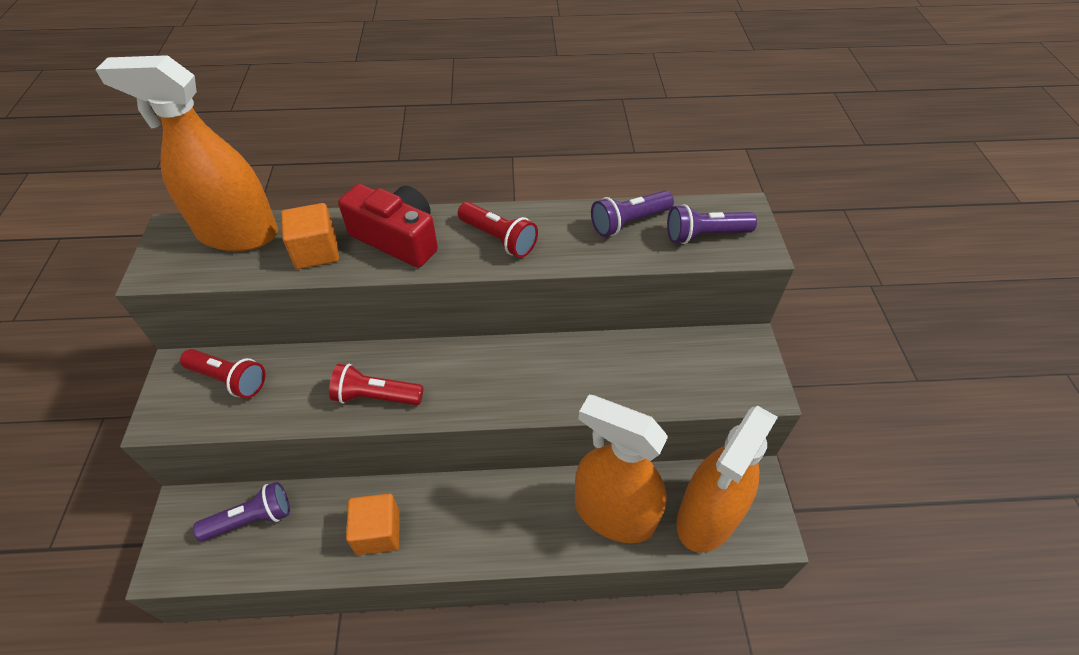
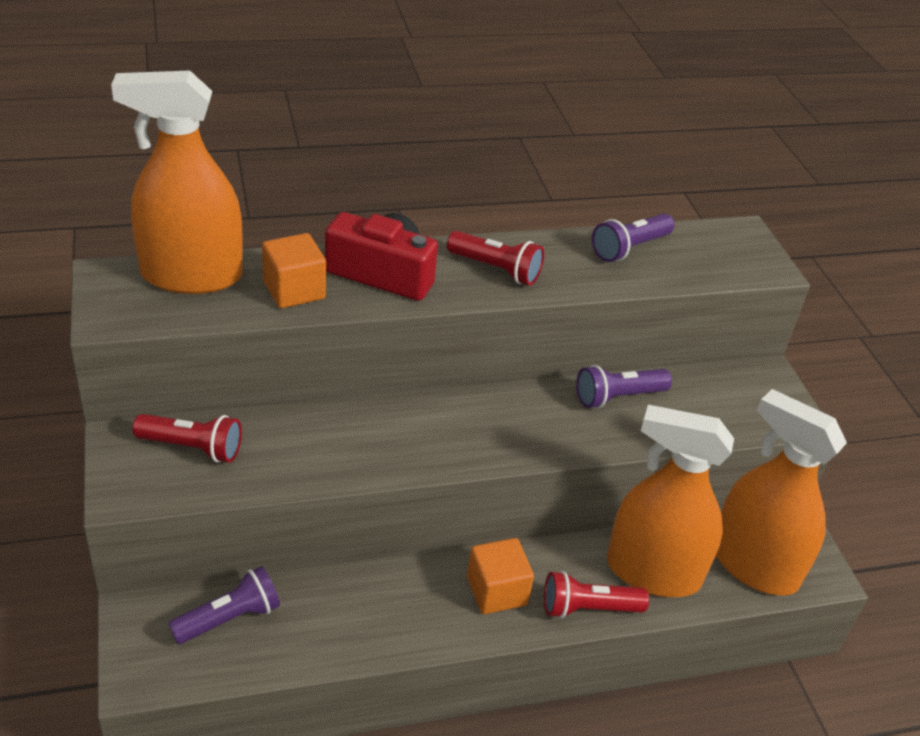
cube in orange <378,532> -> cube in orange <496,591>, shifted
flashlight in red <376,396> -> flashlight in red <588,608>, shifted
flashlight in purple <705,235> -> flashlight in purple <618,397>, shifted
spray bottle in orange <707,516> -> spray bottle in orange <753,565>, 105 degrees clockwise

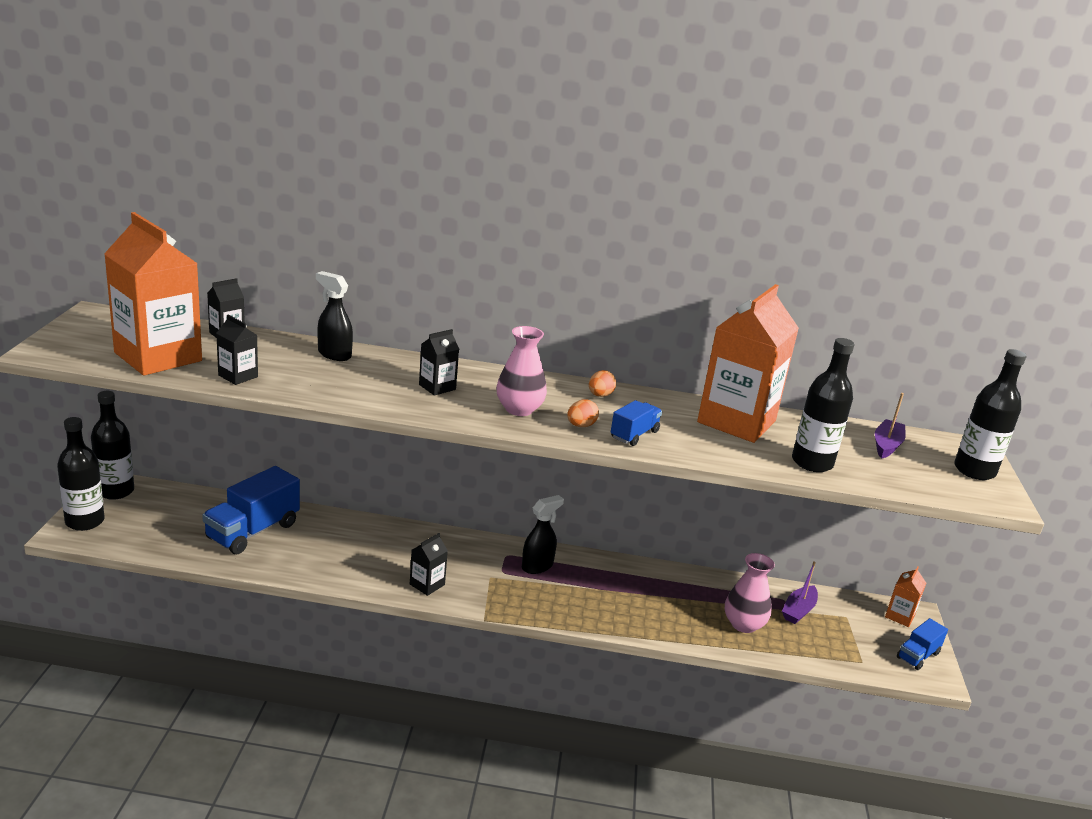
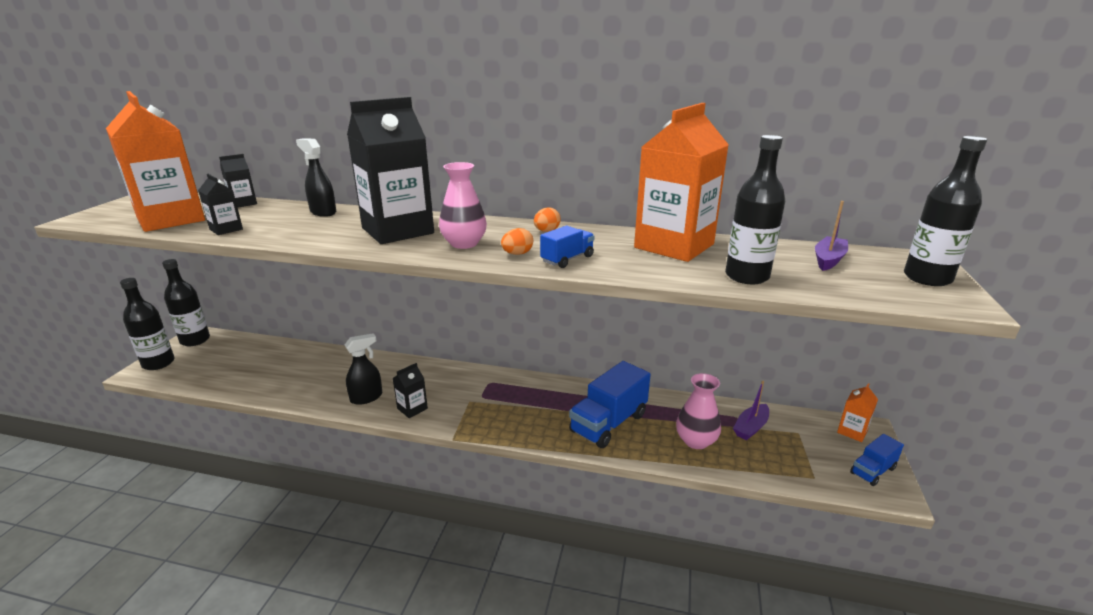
spray bottle in black <537,566> -> spray bottle in black <366,397>, shifted
carton in black <437,387> -> carton in black <397,230>, x2.29
truck in blue <253,531> -> truck in blue <608,423>, shifted

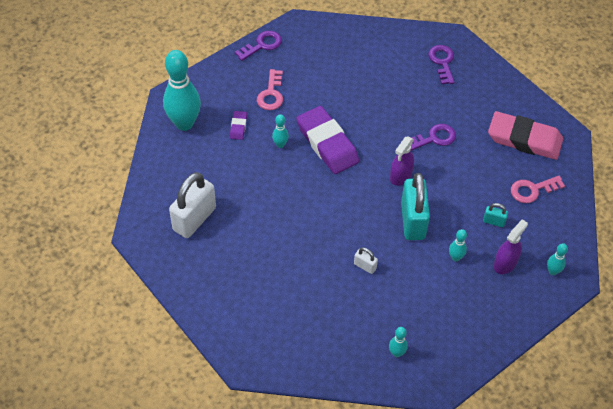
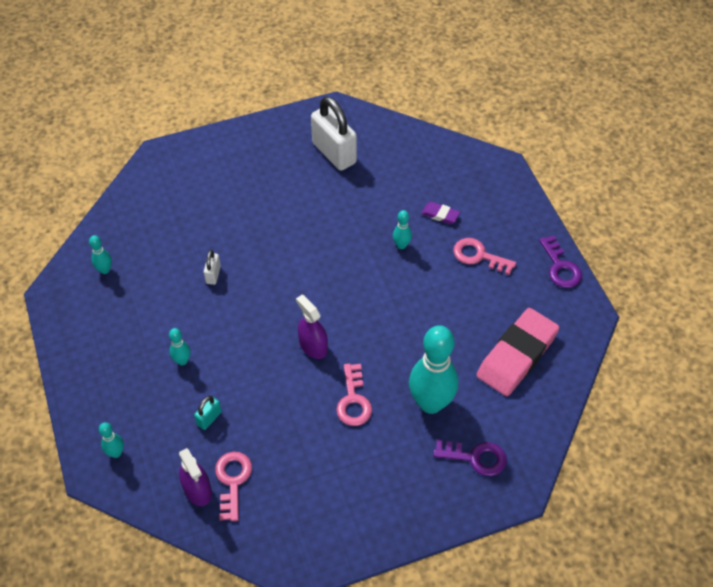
spray bottle in purple <505,263> -> spray bottle in purple <197,490>, shifted
padlock in white <365,266> -> padlock in white <213,275>, 45 degrees counterclockwise
key in purple <434,138> -> key in pink <353,400>
bowling pin in turquoise <184,123> -> bowling pin in turquoise <431,403>, shifted
eraser in pink <524,139> -> eraser in pink <517,355>, shifted
eraser in purple <327,143> -> none
padlock in turquoise <413,221> -> none

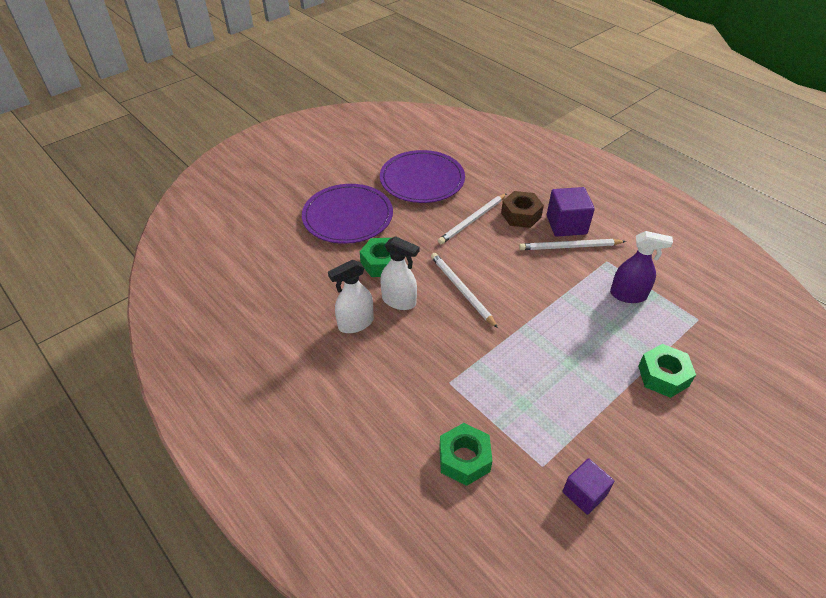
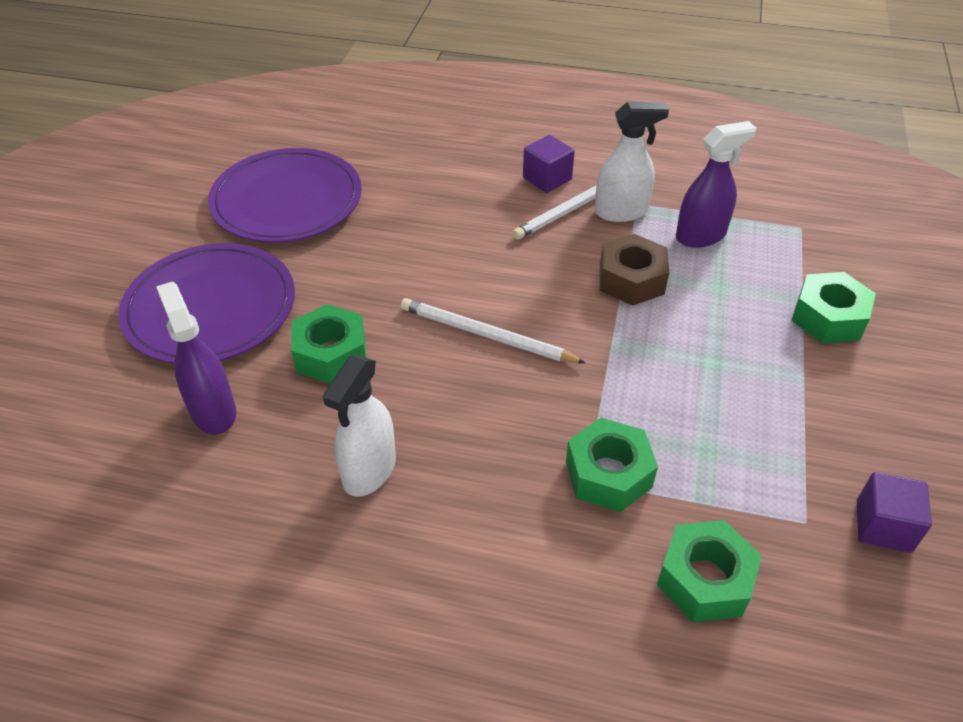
none -> spray bottle in purple <213,411>
cube in purple <566,225> -> cube in purple <547,178>, x0.67
none -> nut in green <608,474>
spray bottle in white <399,301> -> spray bottle in white <621,212>, shifted
nut in brown <521,215> -> nut in brown <631,280>, shifted
pencil in white <472,220> -> none

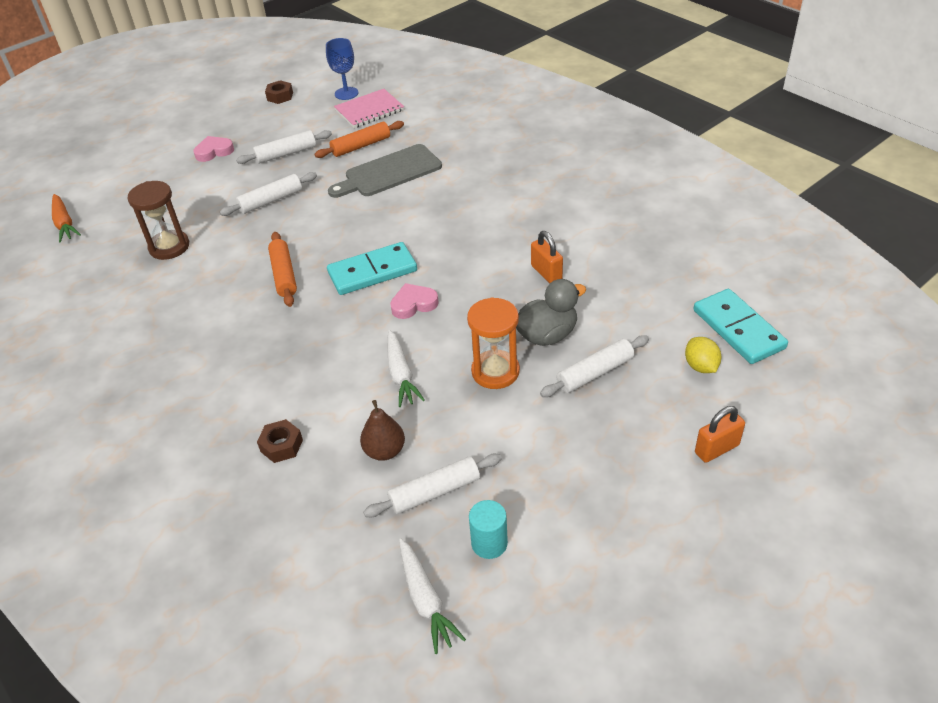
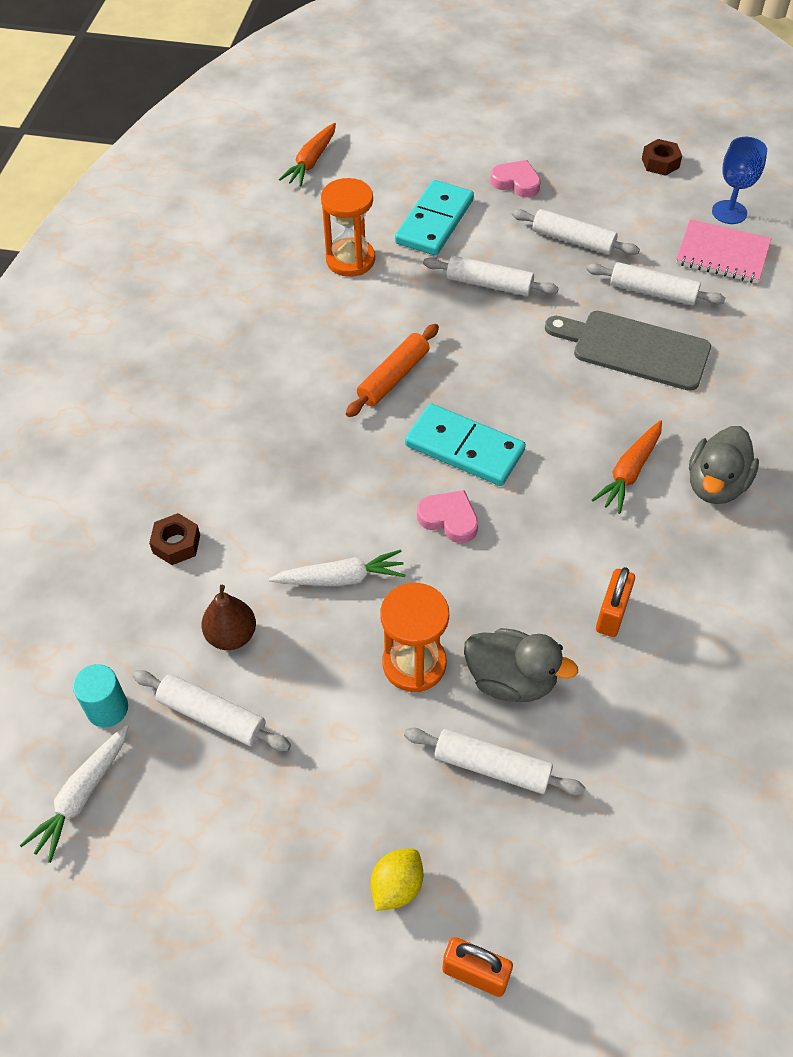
cylinder in turquoise <489,543> -> cylinder in turquoise <107,708>, shifted
carrot in white <401,374> -> carrot in white <341,578>, 135 degrees counterclockwise
hourglass in brown <169,247> -> hourglass in orange <350,260>
lemon in yellow <700,366> -> lemon in yellow <397,886>, shifted
domino in turquoise <738,329> -> domino in turquoise <434,221>, shifted
rolling pin in orange <361,146> -> rolling pin in white <652,292>
none -> carrot in orange <629,472>
none -> duck in grey <715,485>

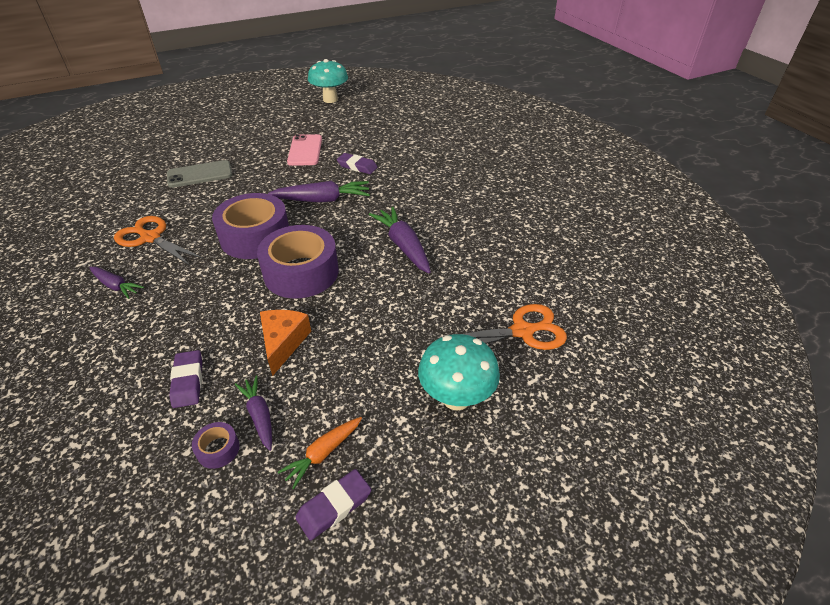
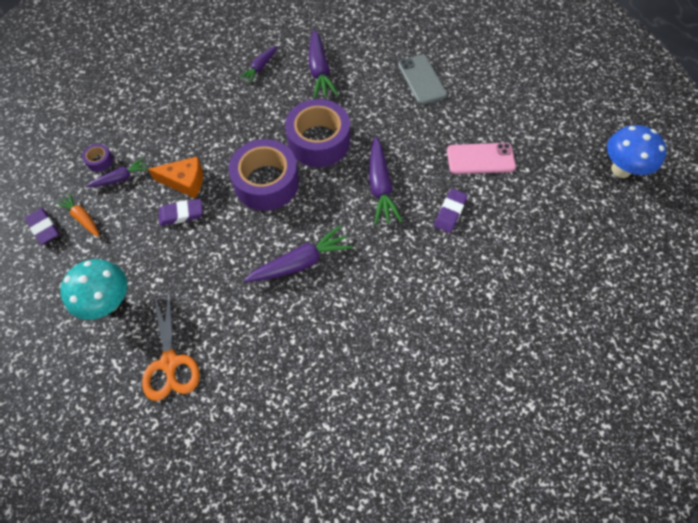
eraser in purple <188,381> -> eraser in purple <181,214>, shifted
scissors in orange <150,238> -> carrot in purple <319,71>
mushroom in turquoise <330,99> -> mushroom in blue <621,169>

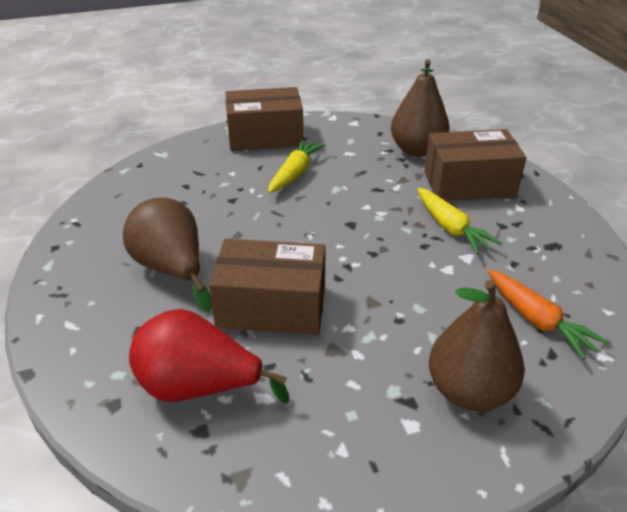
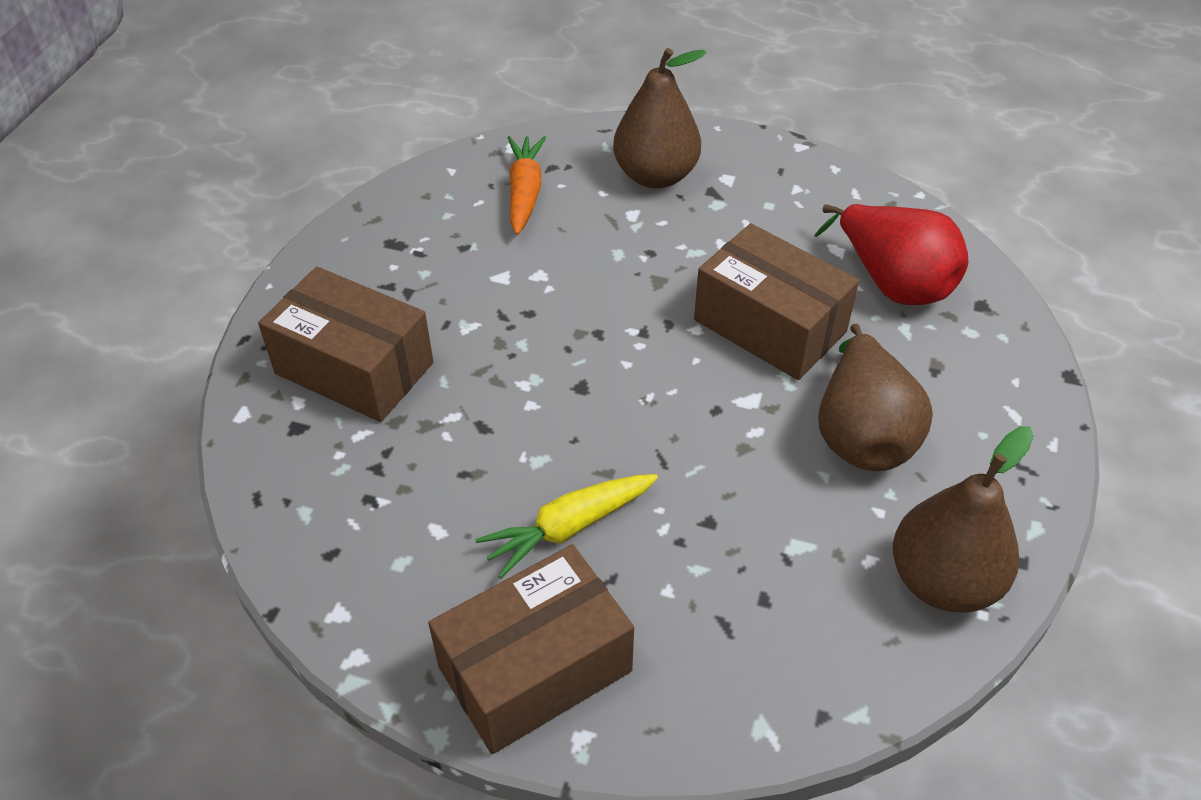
box in brown <265,136> -> box in brown <535,668>, 60 degrees counterclockwise
pear in brown <417,150> -> pear in brown <943,581>, shifted
carrot in yellow <451,228> -> none

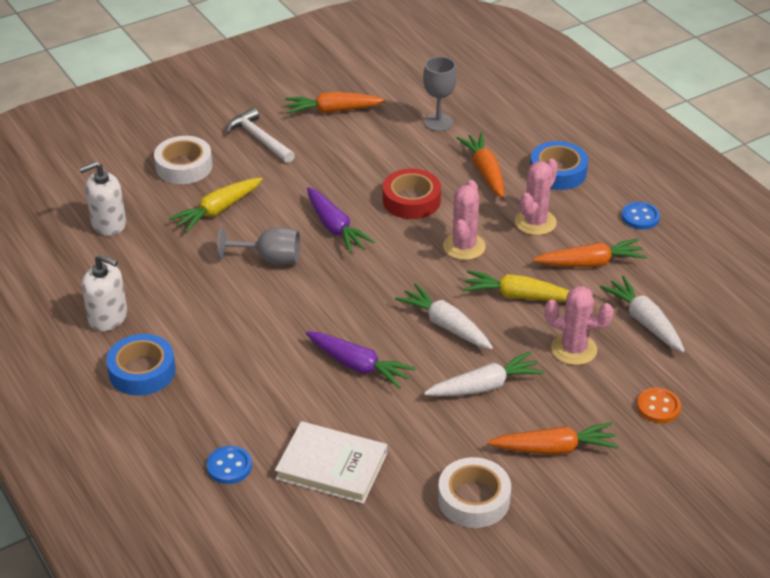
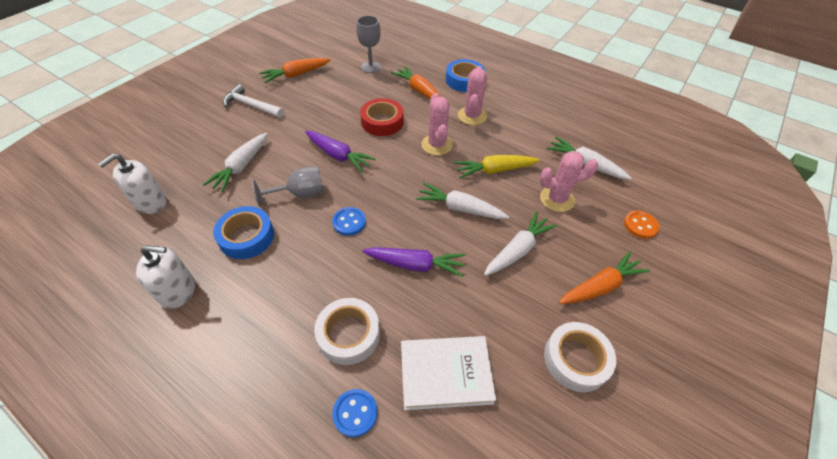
carrot in yellow <217,211> -> carrot in white <241,167>
tape in blue <142,371> -> tape in blue <246,237>, shifted
tape in white <184,166> -> tape in white <349,334>, shifted
button in blue <640,217> -> button in blue <349,222>, shifted
carrot in orange <590,263> -> none

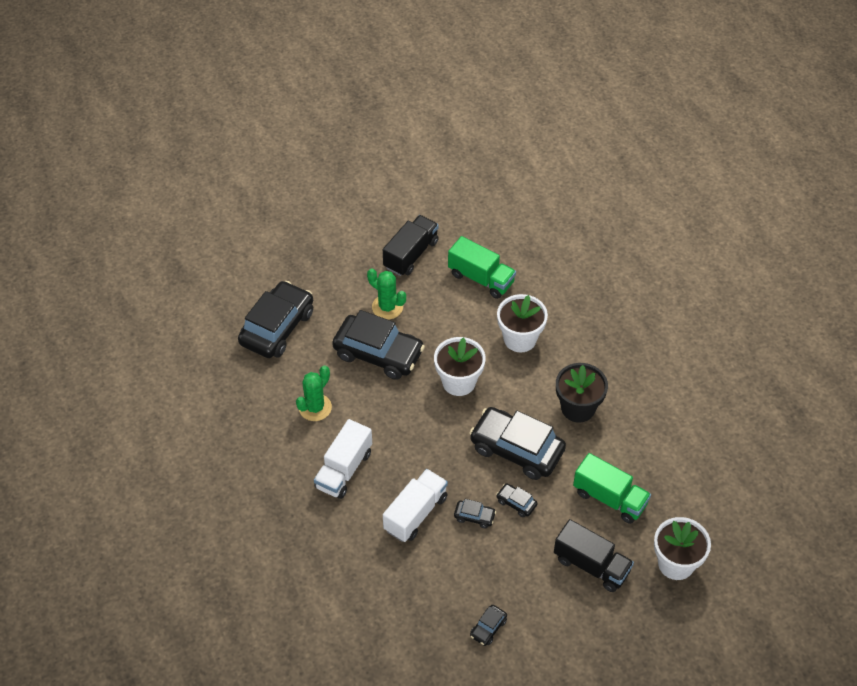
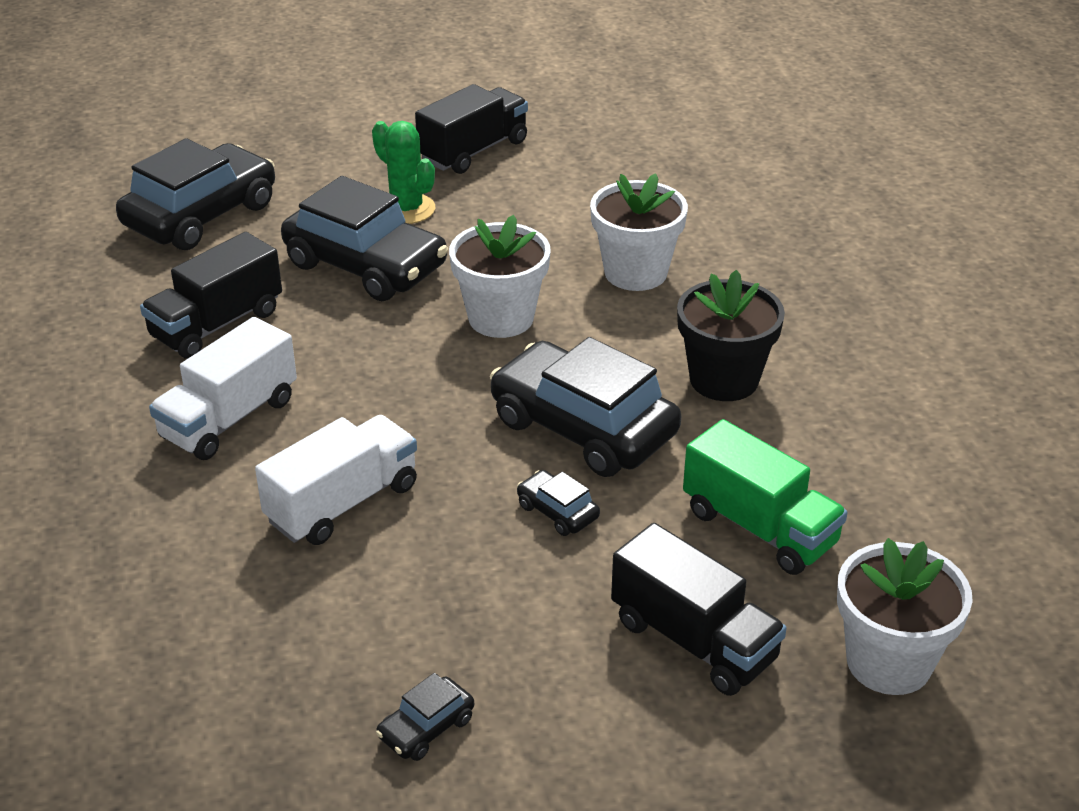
cactus in green <315,407> -> truck in black <217,324>
truck in green <481,278> -> none
car in black <474,516> -> none

